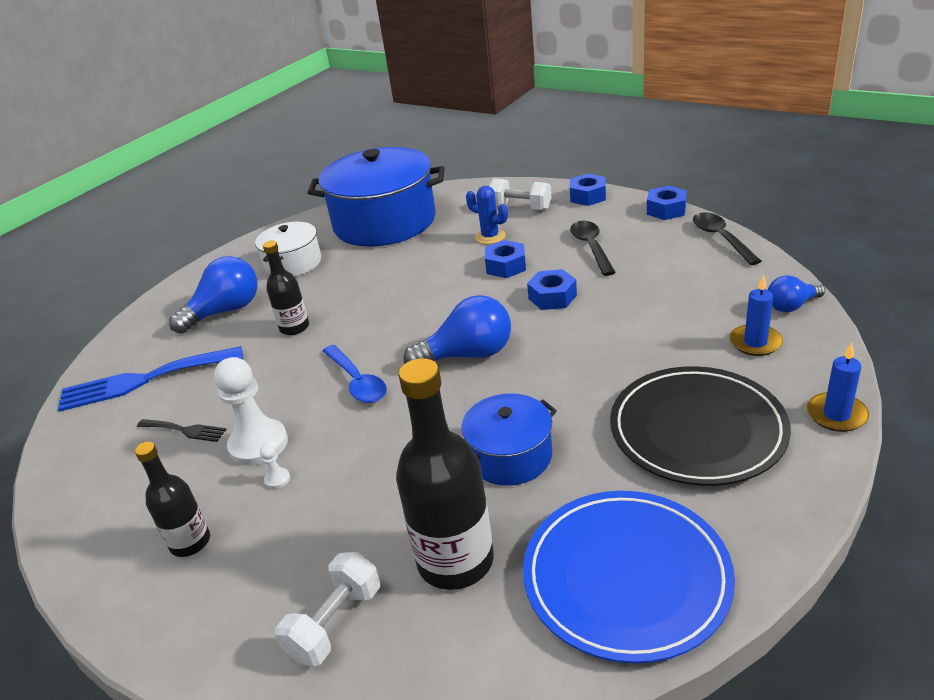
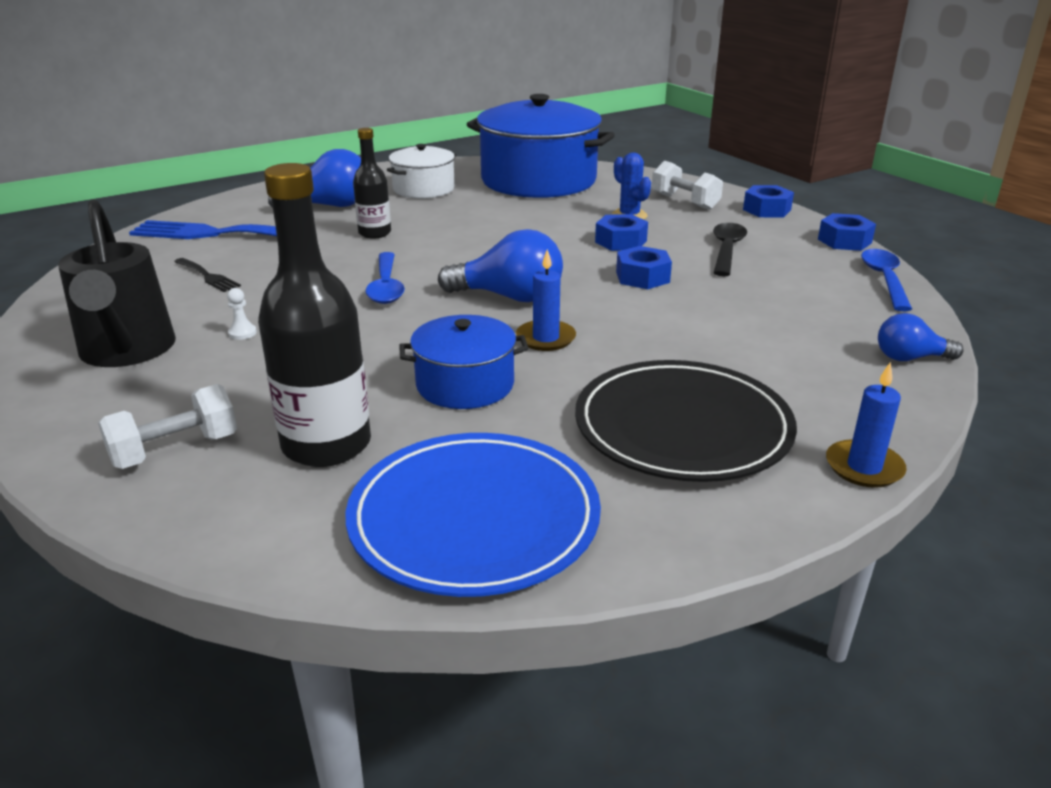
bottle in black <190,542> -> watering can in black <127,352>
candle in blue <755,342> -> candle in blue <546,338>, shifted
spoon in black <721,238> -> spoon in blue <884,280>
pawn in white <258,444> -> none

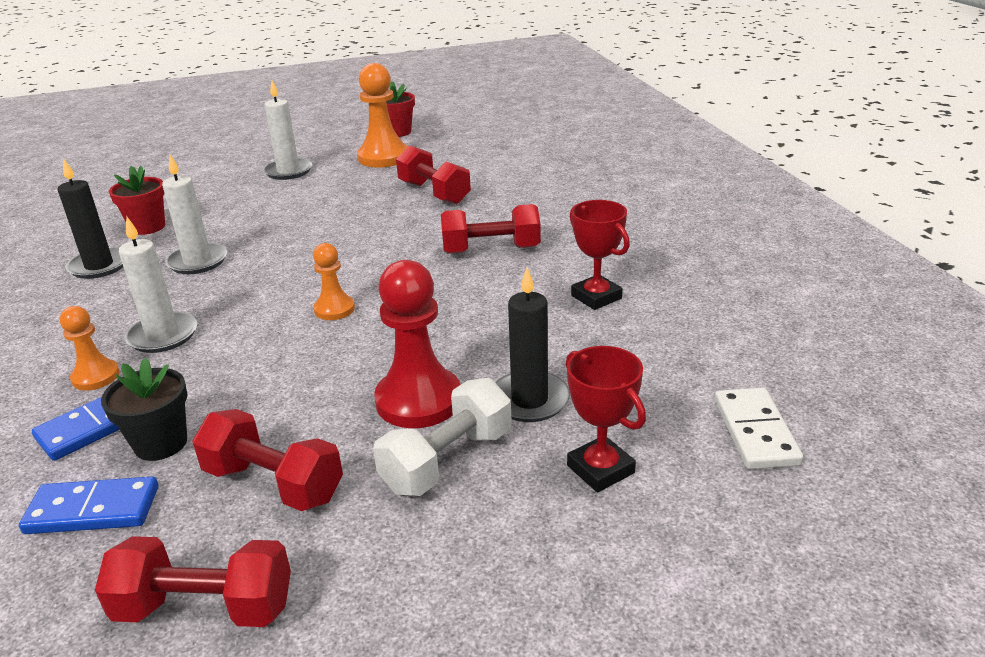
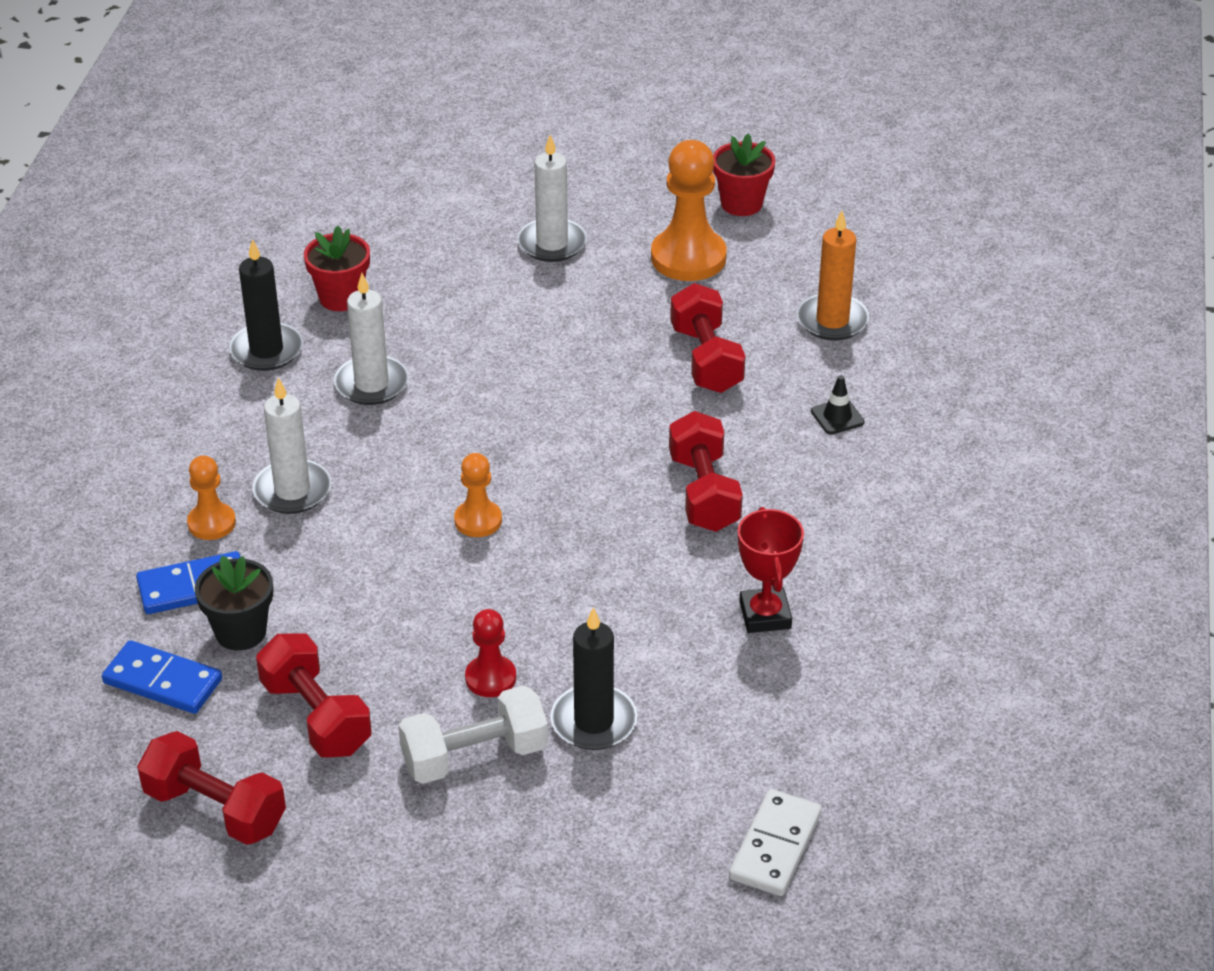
pawn in red <418,400> -> pawn in red <490,678>, x0.55
dumbbell in red <491,250> -> dumbbell in red <704,492>, 60 degrees clockwise
none -> candle in orange <832,320>
none -> traffic cone in black <837,417>
trophy in red <600,469> -> none

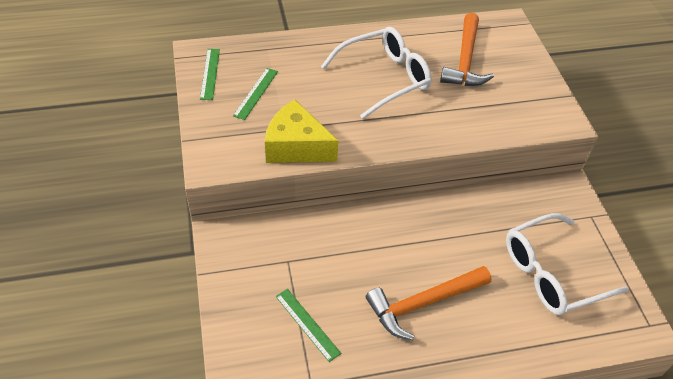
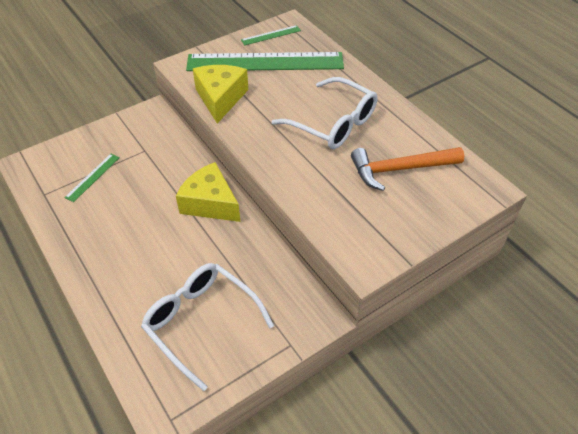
none -> cheese in yellow <210,203>
ruler in green <256,93> -> ruler in green <265,62>, x2.43
hammer in orange <424,303> -> none

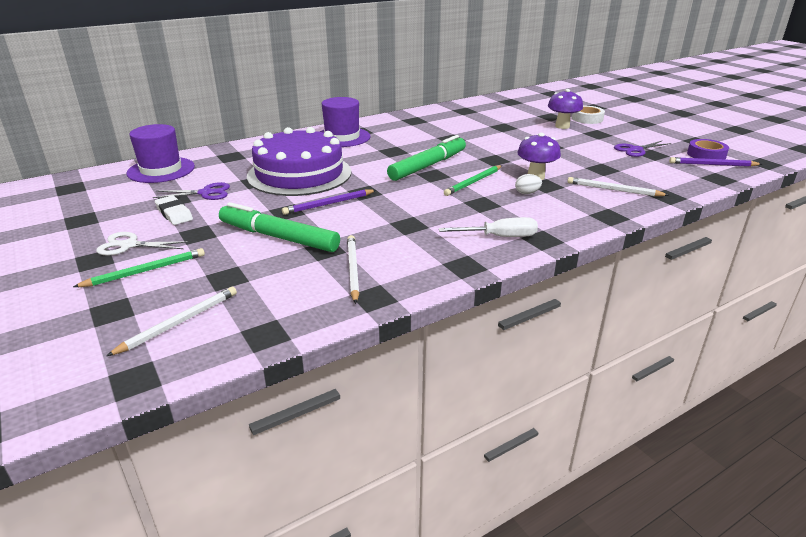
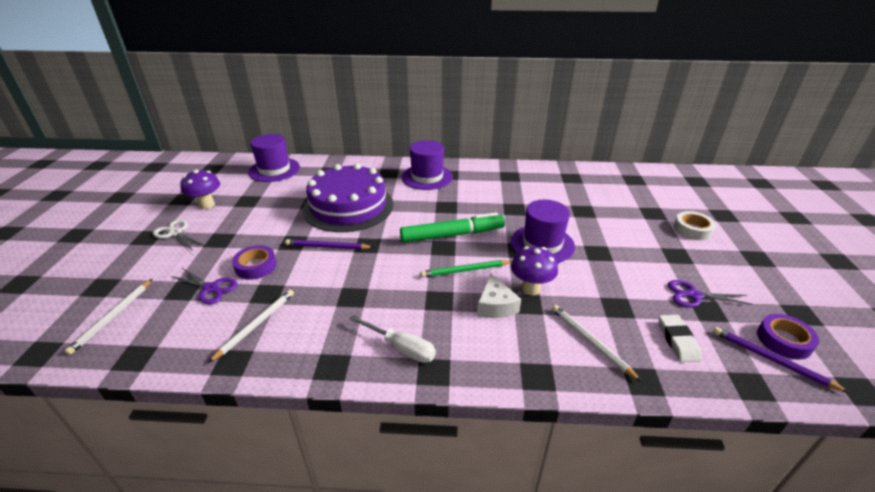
pencil in white <179,322> -> pencil in white <113,317>, 120 degrees clockwise
scissors in purple <206,193> -> scissors in purple <211,288>, shifted
mushroom in purple <562,126> -> mushroom in purple <207,205>, shifted
marker in green <278,237> -> tape in purple <256,266>
egg in white <527,193> -> cheese in white <495,305>
none -> hat in purple <542,244>
eraser in white <174,213> -> eraser in white <677,340>, shifted
pencil in green <145,271> -> none

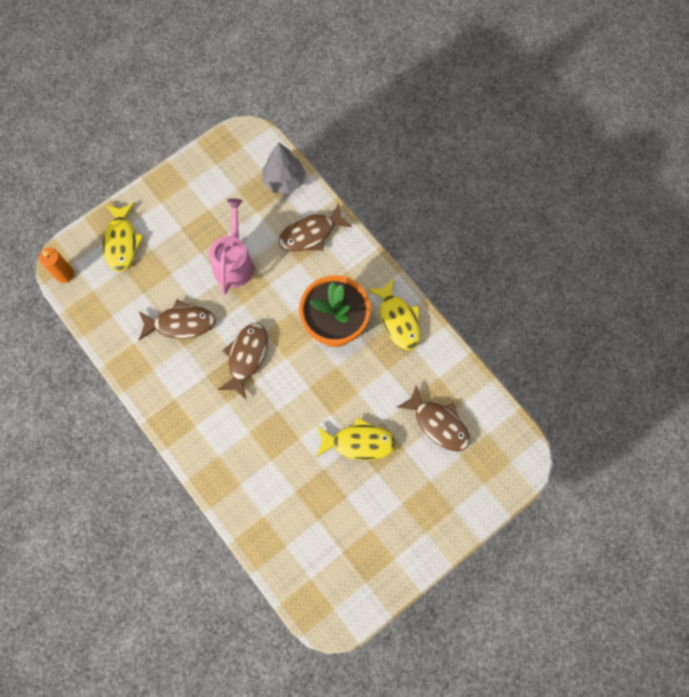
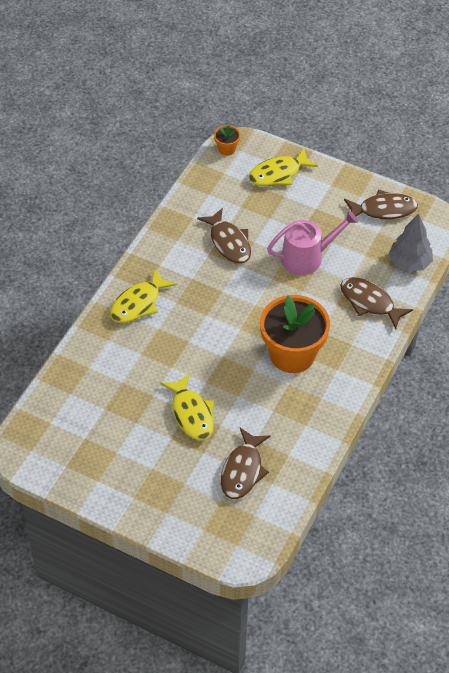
fish in yellow <398,320> -> fish in yellow <138,304>, shifted
candle in orange <64,274> -> flower pot in orange <227,149>
fish in brown <246,357> -> fish in brown <384,210>, shifted

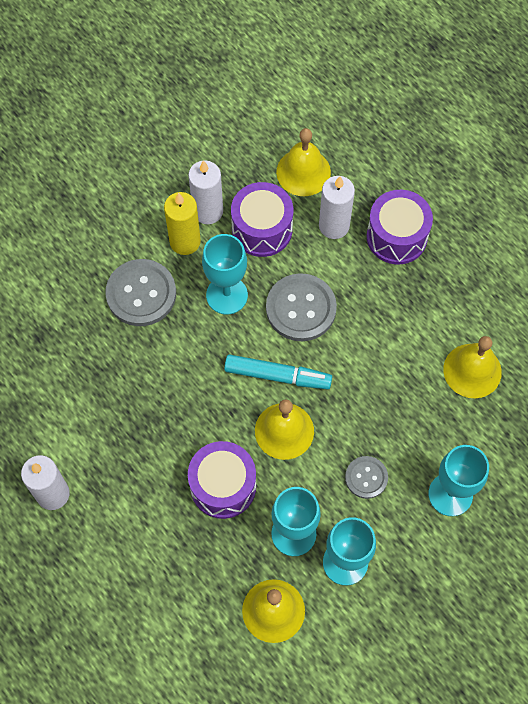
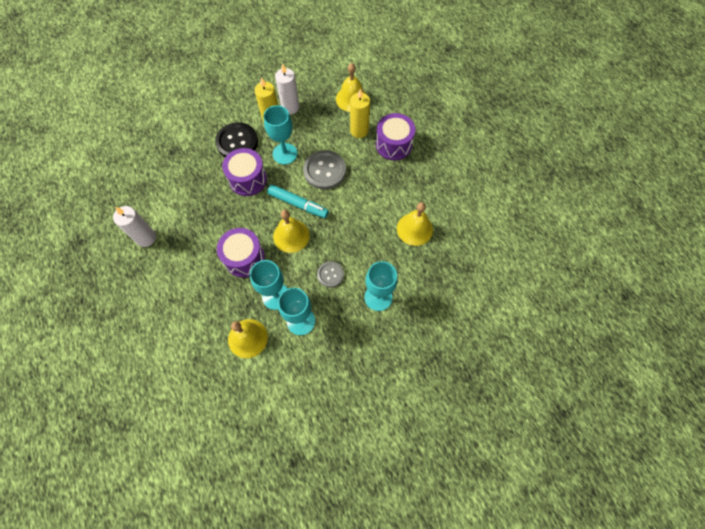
button in grey <141,294> -> button in black <237,142>
drum in purple <262,229> -> drum in purple <248,179>, shifted
candle in white <334,226> -> candle in yellow <359,131>

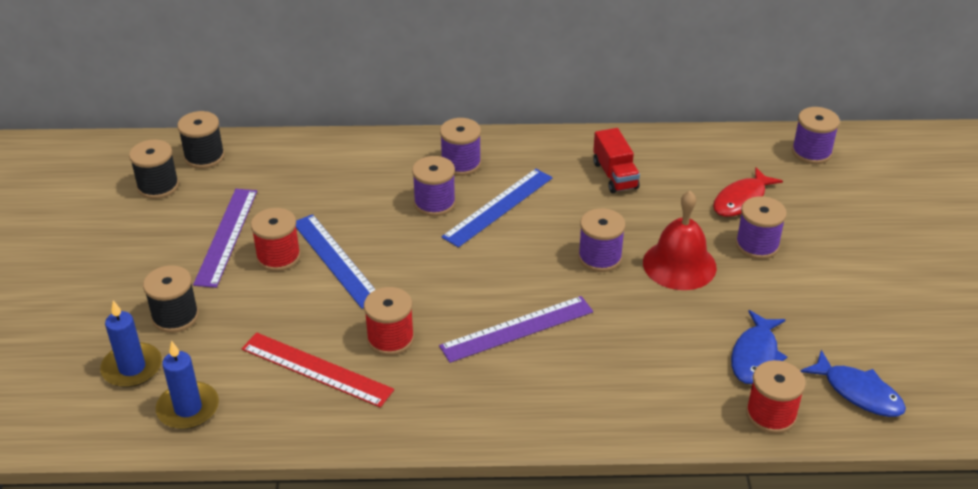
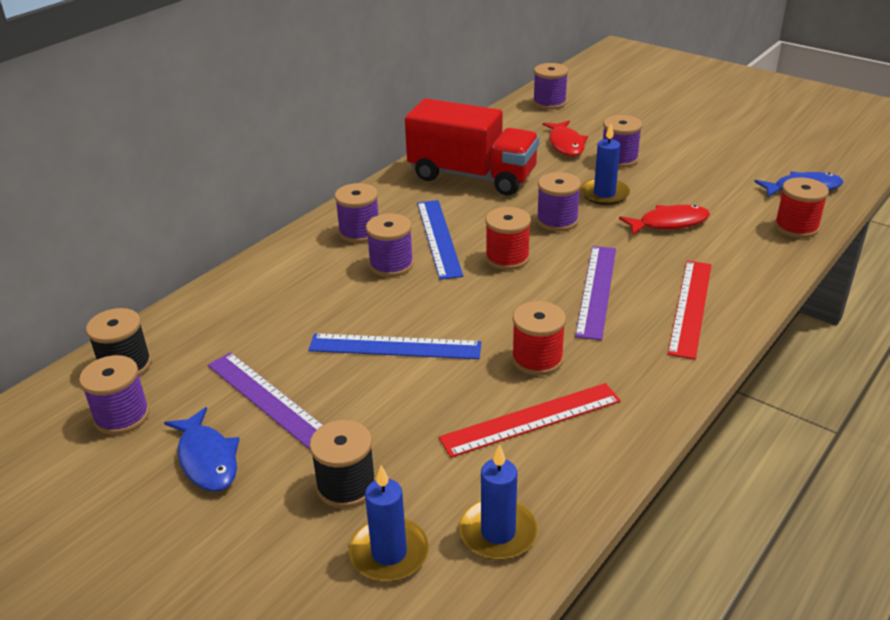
spool in black <158,186> -> spool in purple <122,416>
fish in blue <755,356> -> fish in blue <207,459>, shifted
truck in red <615,175> -> truck in red <472,176>, x2.00
spool in red <278,257> -> spool in red <507,258>, shifted
bell in red <679,264> -> candle in blue <604,194>
none -> fish in red <669,223>
none -> ruler in red <690,307>

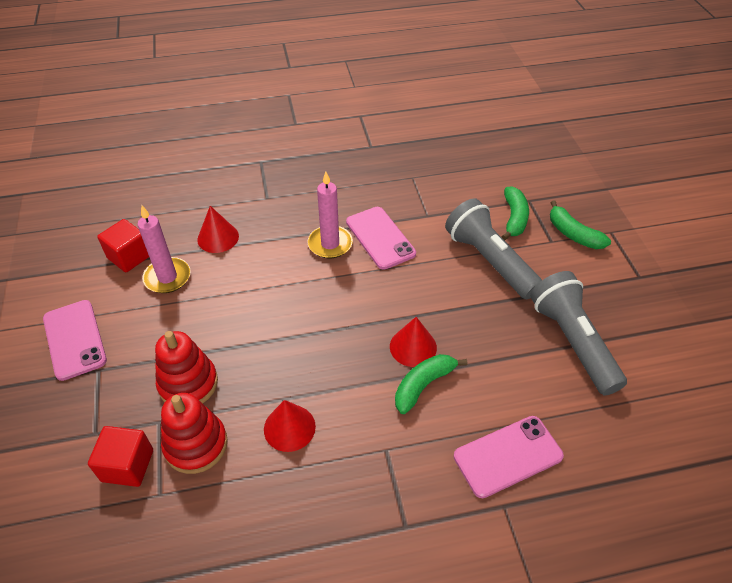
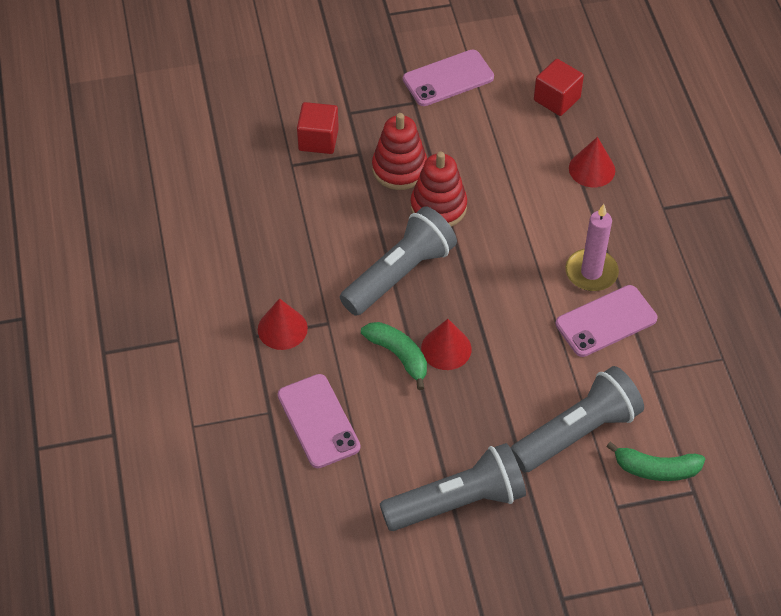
cone in red <289,427> -> cone in red <282,328>, shifted
none -> flashlight in grey <399,274>
stacking toy in red <196,444> -> stacking toy in red <438,207>, shifted
candle in pink <167,277> -> none
banana in green <573,234> -> none

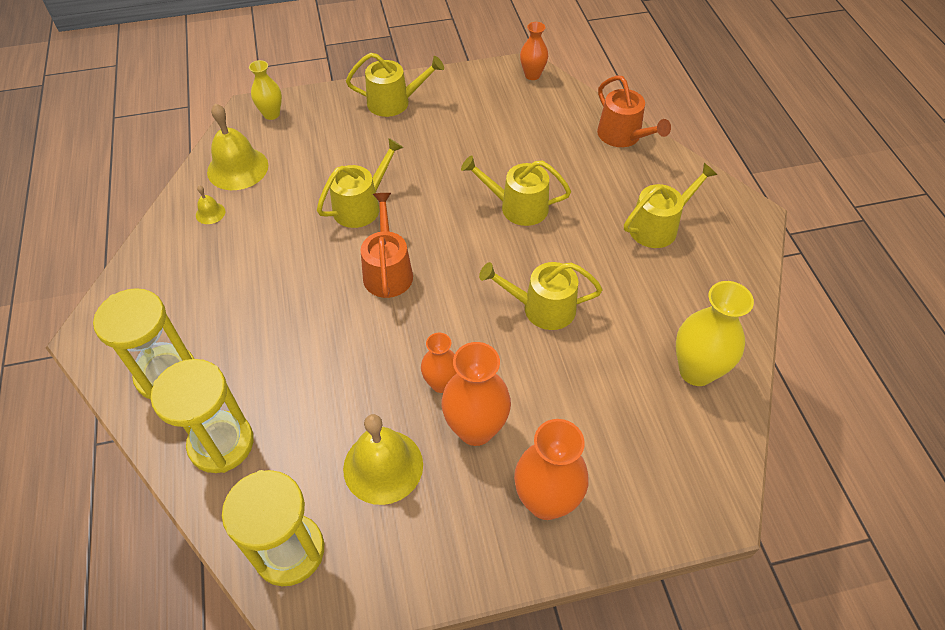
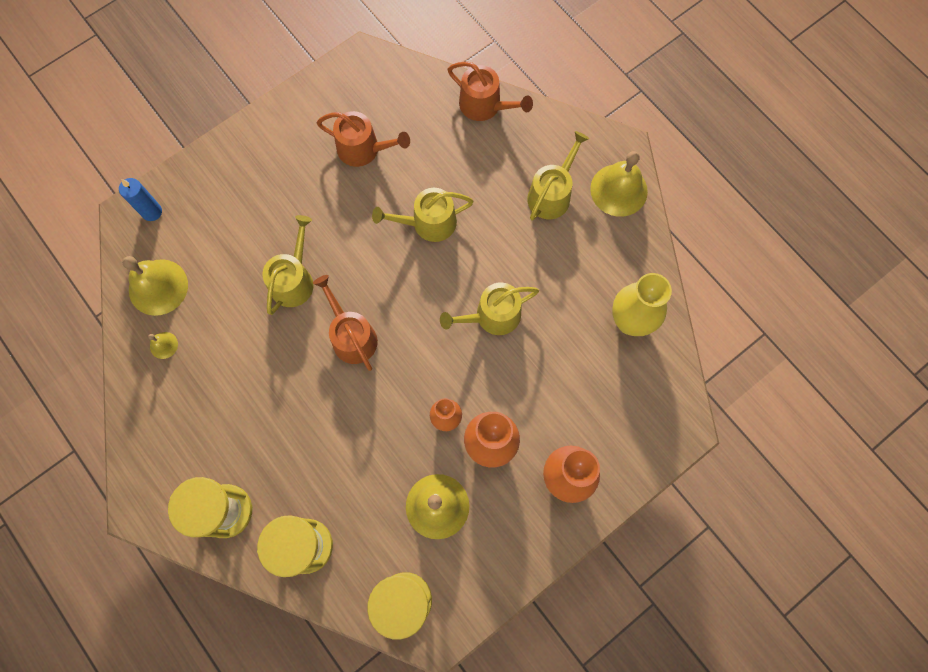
vase in yellow <271,114> -> candle in blue <152,212>
none -> watering can in orange <363,149>
none -> bell in yellow <618,190>
watering can in yellow <394,102> -> none
vase in orange <532,75> -> none

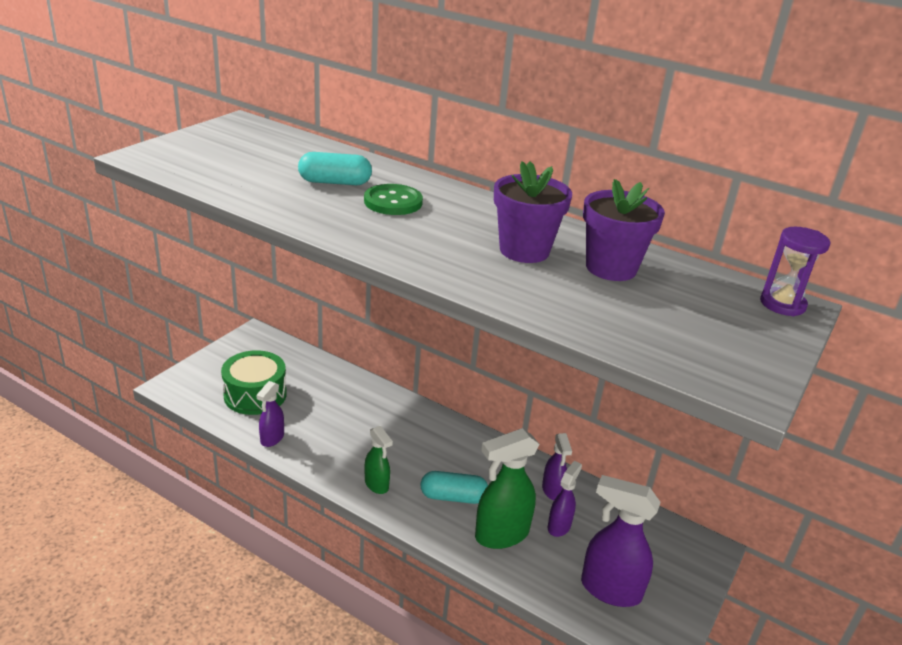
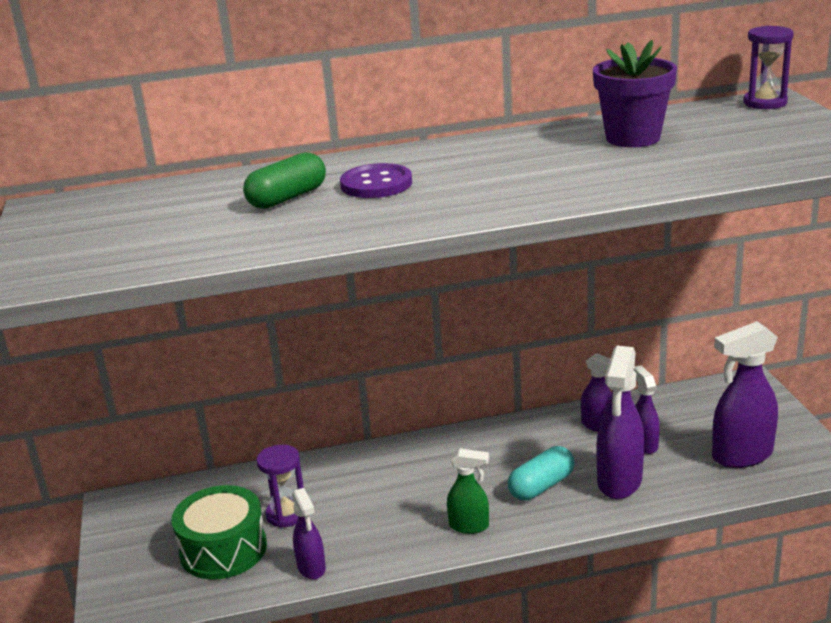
capsule in turquoise <335,182> -> capsule in green <287,198>
none -> hourglass in purple <286,514>
button in green <393,202> -> button in purple <376,184>
spray bottle in green <501,535> -> spray bottle in purple <619,482>
flower pot in purple <524,250> -> none

